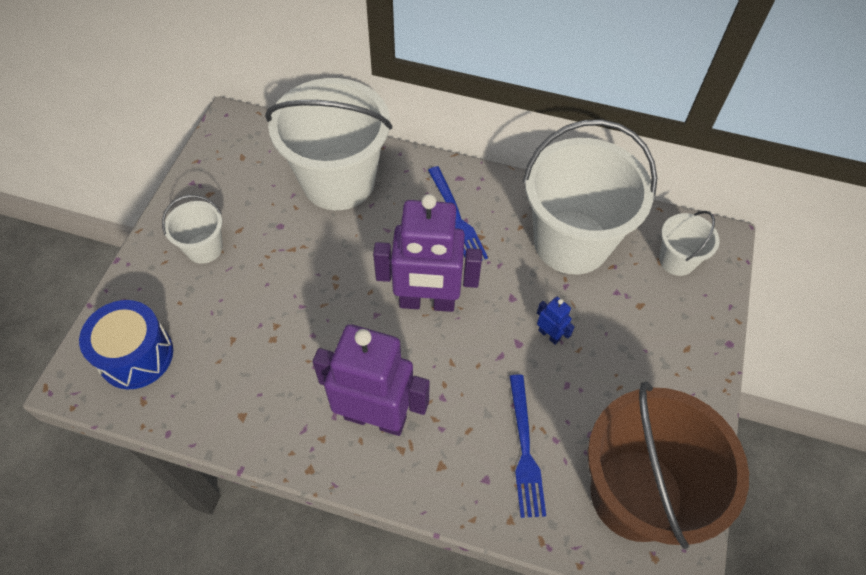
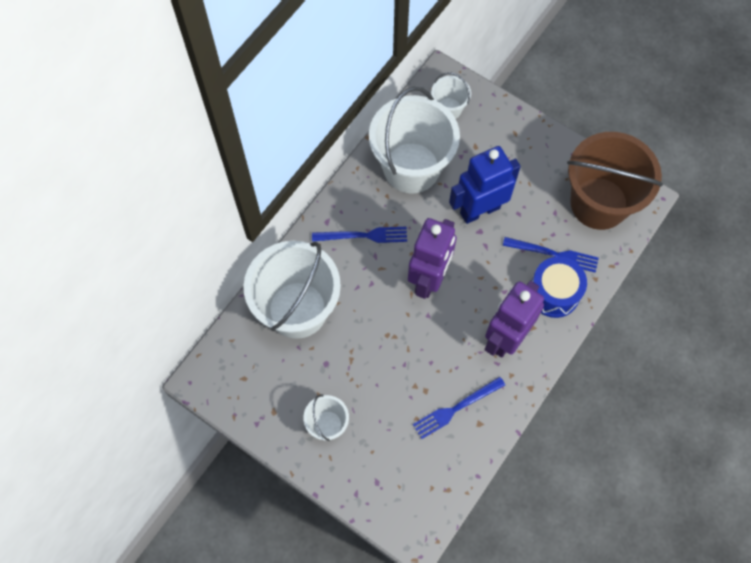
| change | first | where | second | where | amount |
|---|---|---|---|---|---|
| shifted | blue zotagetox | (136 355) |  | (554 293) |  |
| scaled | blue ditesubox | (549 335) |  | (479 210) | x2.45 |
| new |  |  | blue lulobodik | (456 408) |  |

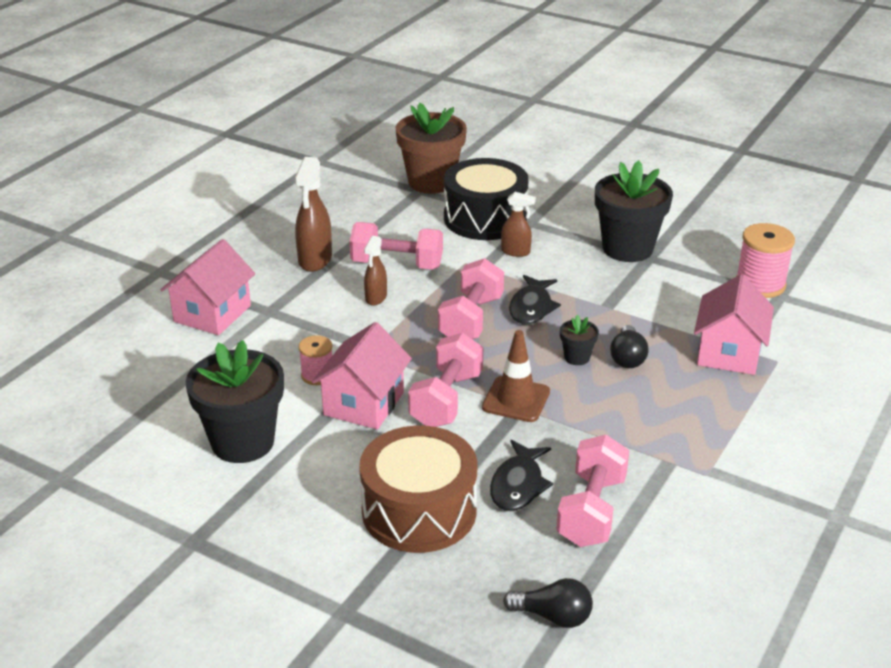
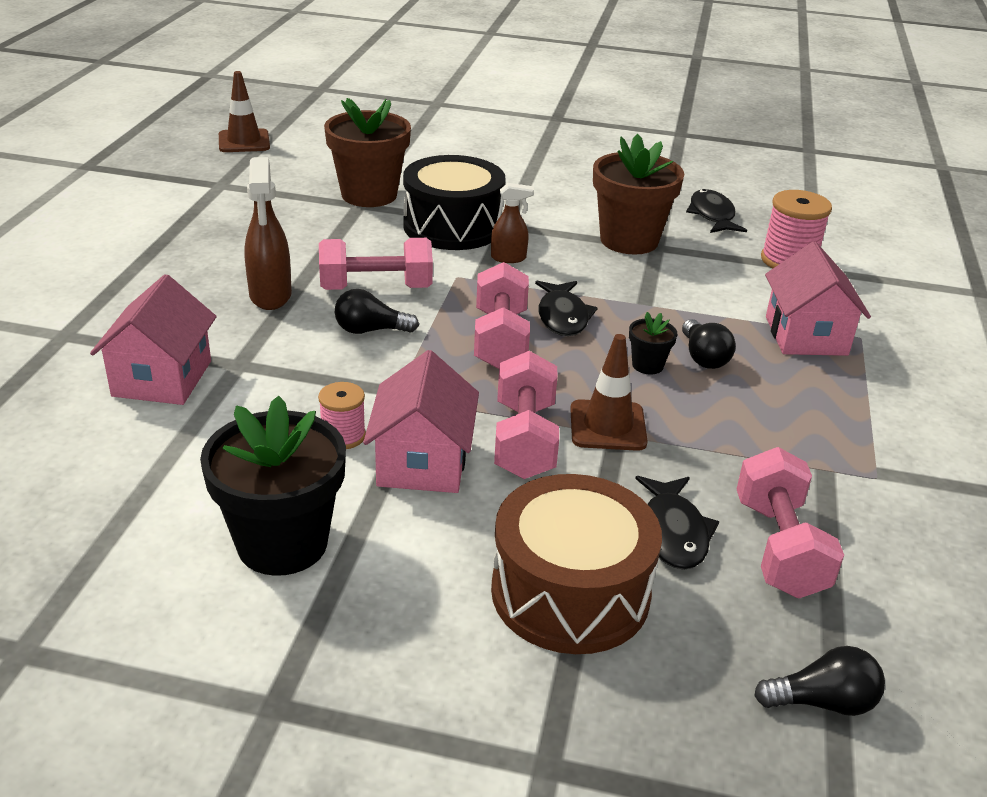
| change | first | where | second | where | amount |
|---|---|---|---|---|---|
| swapped | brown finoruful | (376 298) | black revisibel | (370 330) |  |
| repainted | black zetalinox | (627 248) | brown zetalinox | (629 240) |  |
| new |  |  | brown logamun | (244 141) |  |
| new |  |  | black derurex | (712 215) |  |

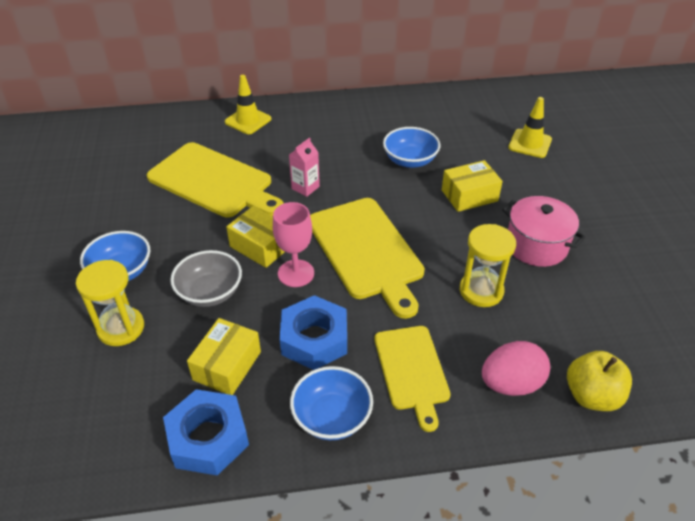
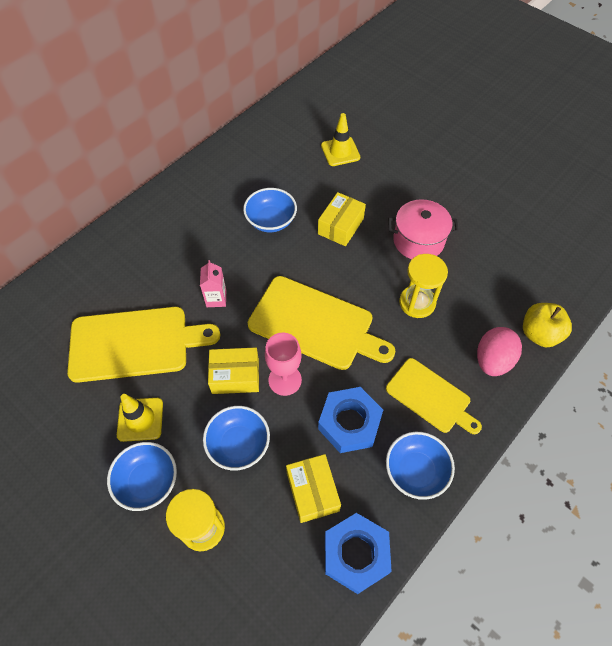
| change | first | where | second | where | amount |
|---|---|---|---|---|---|
| repainted | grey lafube | (210 292) | blue lafube | (238 444) |  |
| shifted | yellow logamun | (248 120) |  | (140 419) |  |

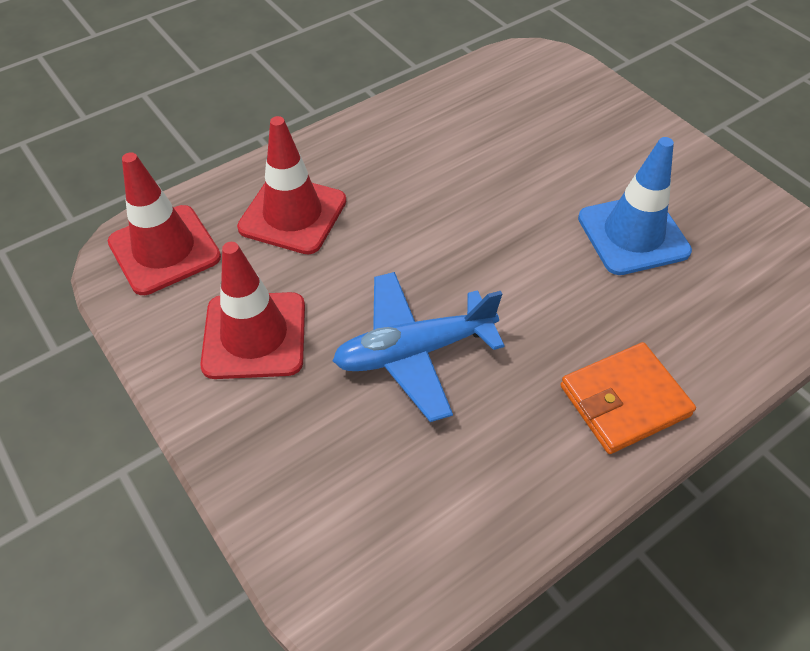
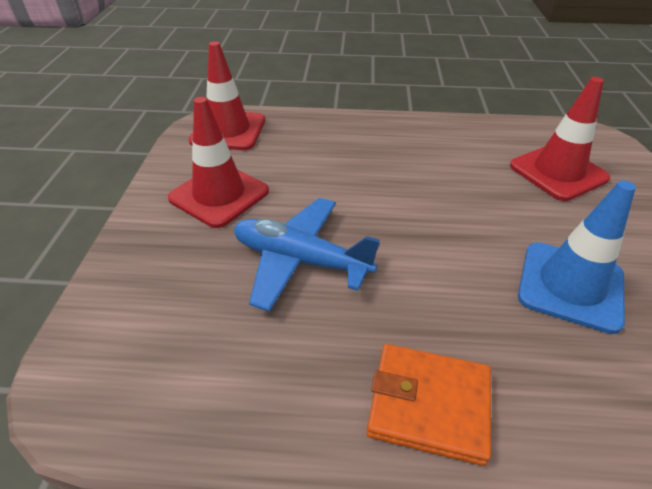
| change | first | where | second | where | amount |
|---|---|---|---|---|---|
| shifted | red logamun | (293 214) |  | (558 172) |  |

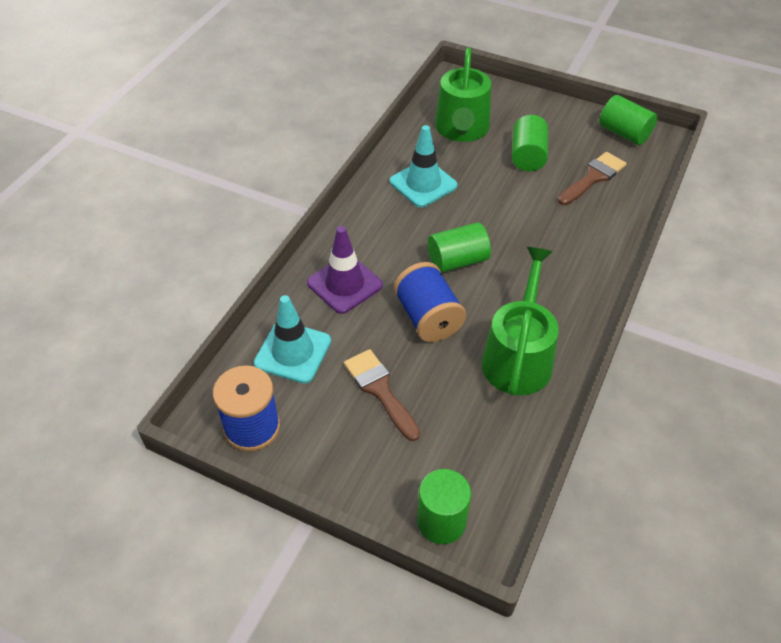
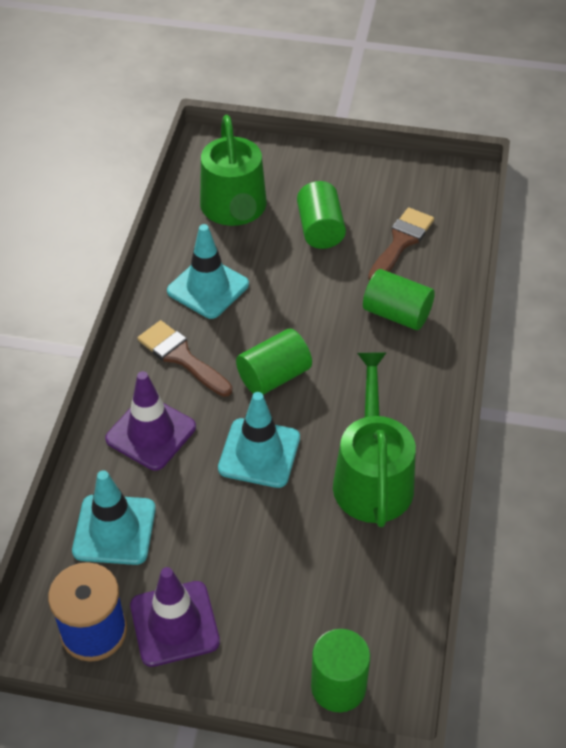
| change | first | where | second | where | amount |
|---|---|---|---|---|---|
| shifted | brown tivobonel | (380 390) |  | (181 357) |  |
| swapped | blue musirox | (428 318) | turquoise logamun | (259 453) |  |
| shifted | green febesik | (624 133) |  | (396 314) |  |
| new |  |  | purple logamun | (174 623) |  |

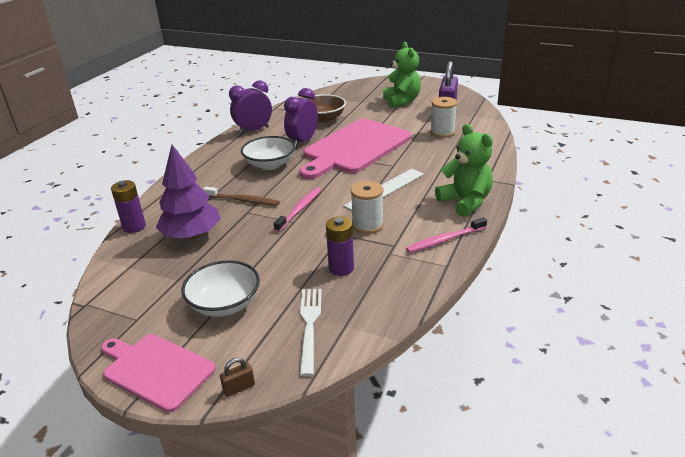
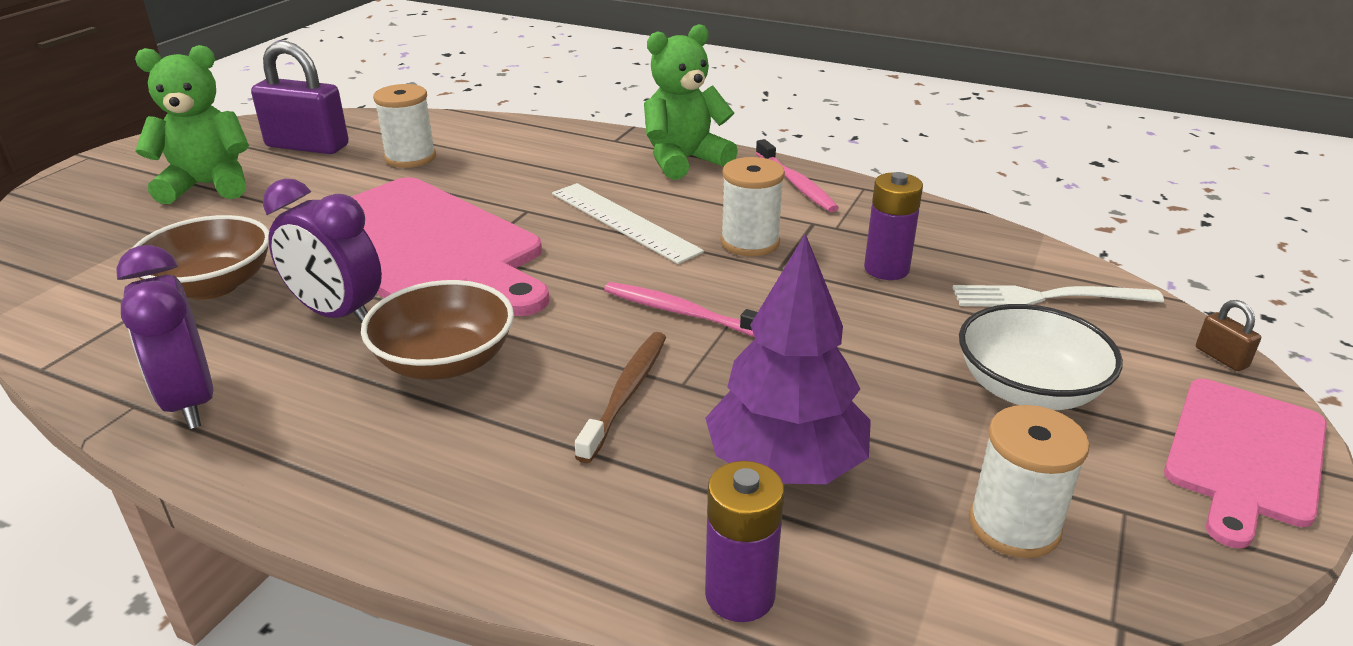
| change | first | where | second | where | amount |
|---|---|---|---|---|---|
| repainted | white lafube | (270 164) | brown lafube | (445 361) |  |
| new |  |  | white musirox | (1014 525) |  |

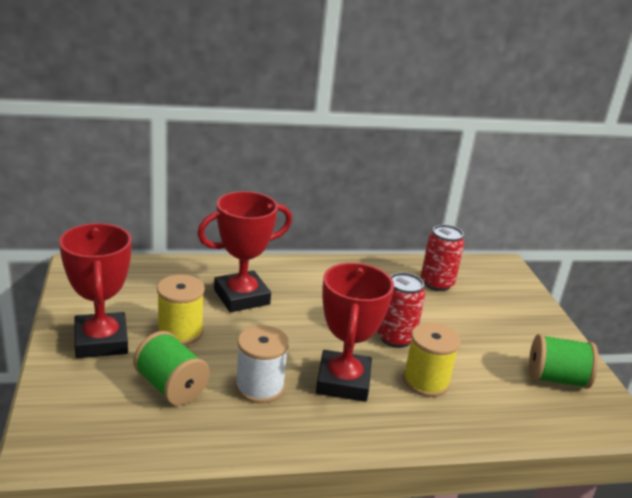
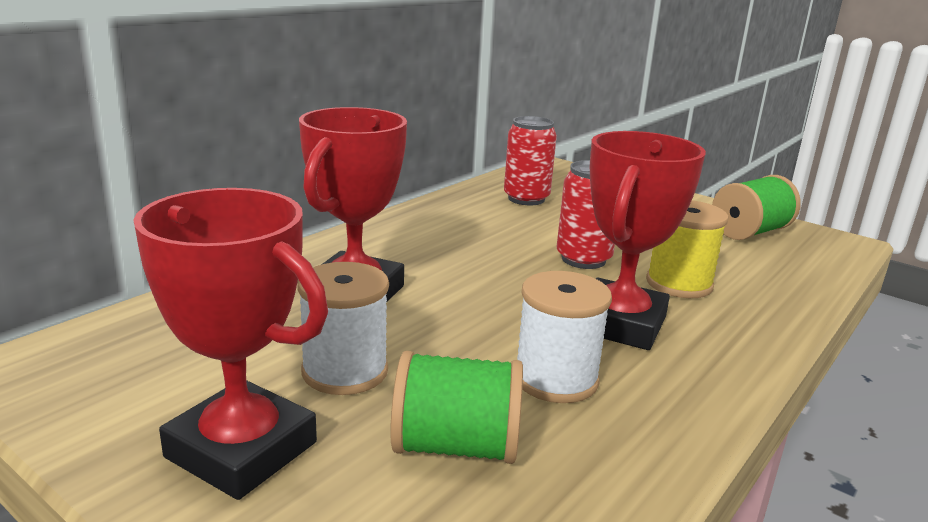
| change | first | where | second | where | amount |
|---|---|---|---|---|---|
| repainted | yellow musirox | (180 332) | white musirox | (345 371) |  |
| rotated | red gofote | (343 382) |  | (619 324) | 60 degrees clockwise |

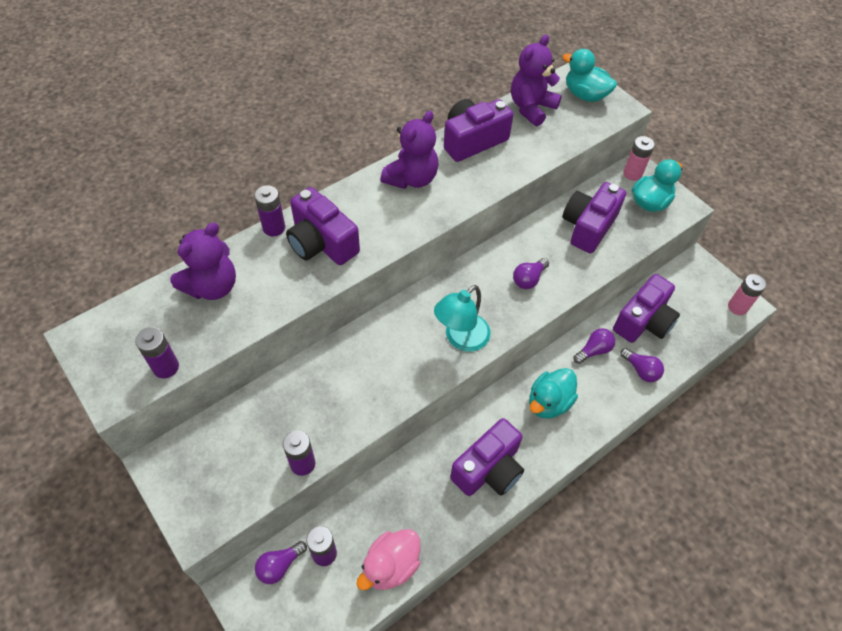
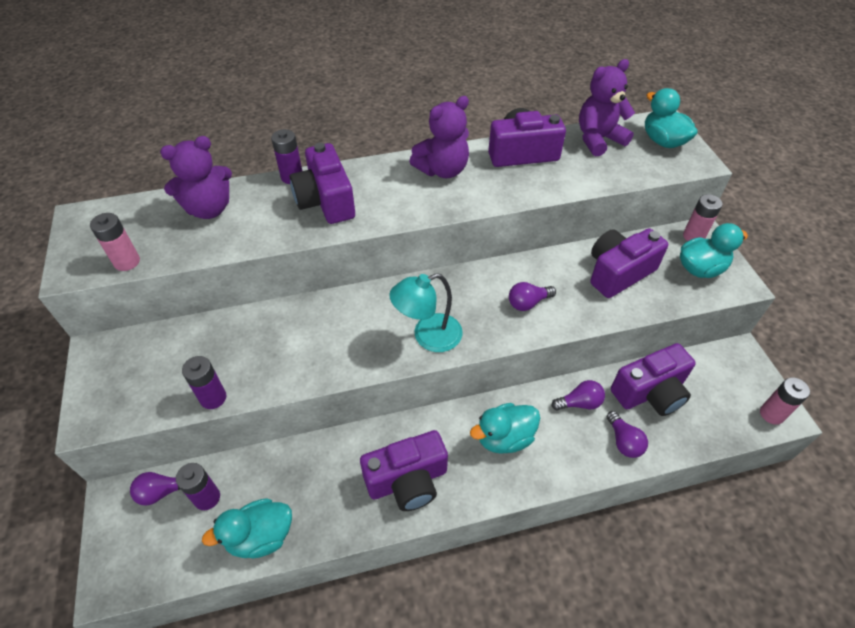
| change | first | where | second | where | amount |
|---|---|---|---|---|---|
| repainted | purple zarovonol | (166 367) | pink zarovonol | (127 262) |  |
| repainted | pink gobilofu | (391 566) | turquoise gobilofu | (260 536) |  |

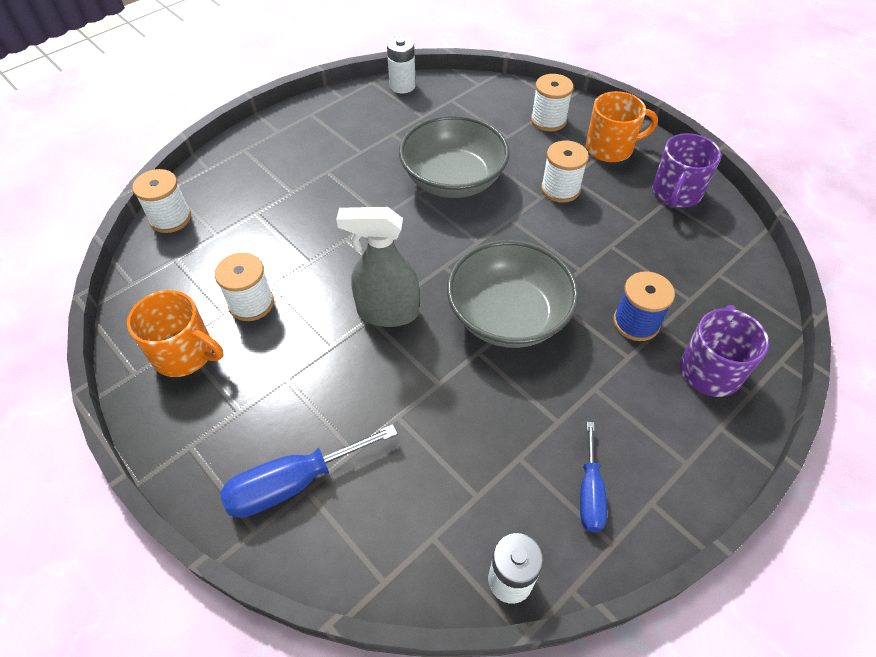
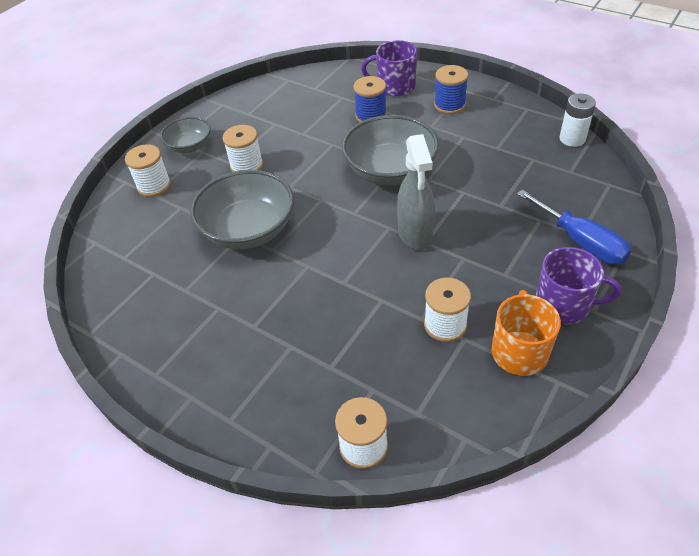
| change | first | where | second | where | amount |
|---|---|---|---|---|---|
| gone | white zarovonol | (402 86) |  |  |  |
| gone | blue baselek | (590 492) |  |  |  |
| swapped | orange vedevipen | (610 148) | grey lafube | (190 146) |  |
| shifted | purple vedevipen | (676 193) |  | (563 305) |  |
| new |  |  | blue musirox | (449 105) |  |

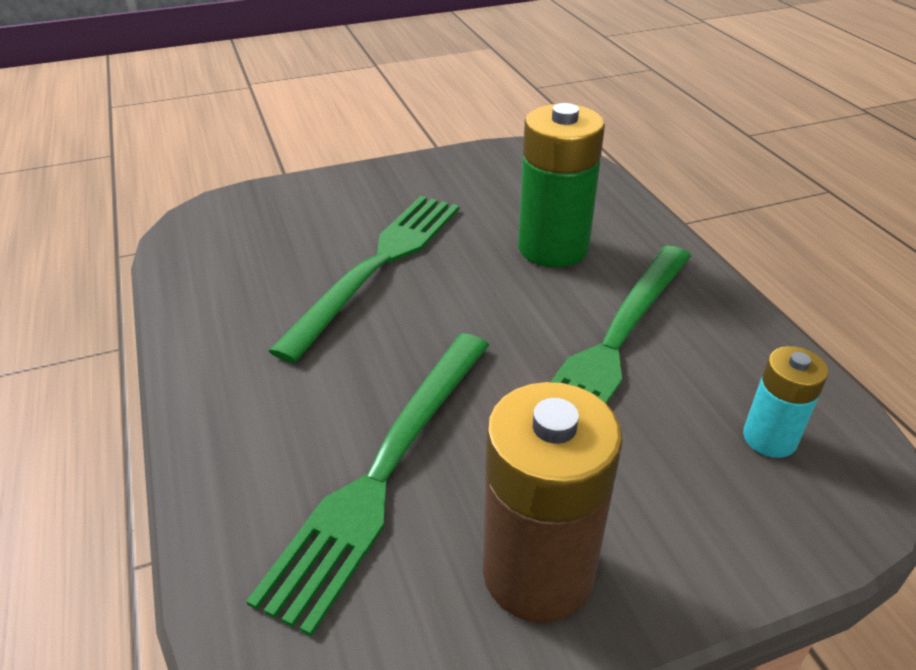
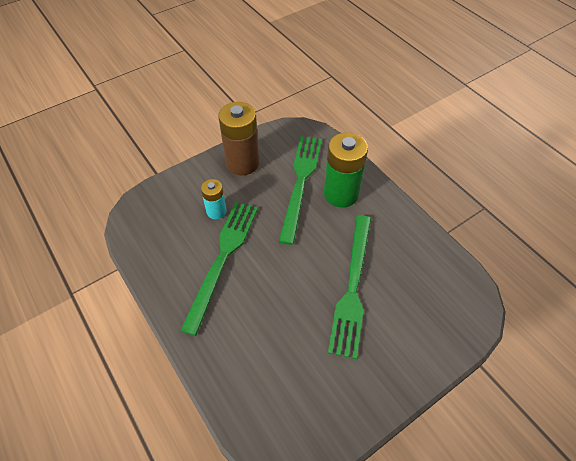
| change | first | where | second | where | amount |
|---|---|---|---|---|---|
| shifted | green zarovonol | (553 248) |  | (341 194) |  |
| shifted | turquoise zarovonol | (769 438) |  | (216 211) |  |

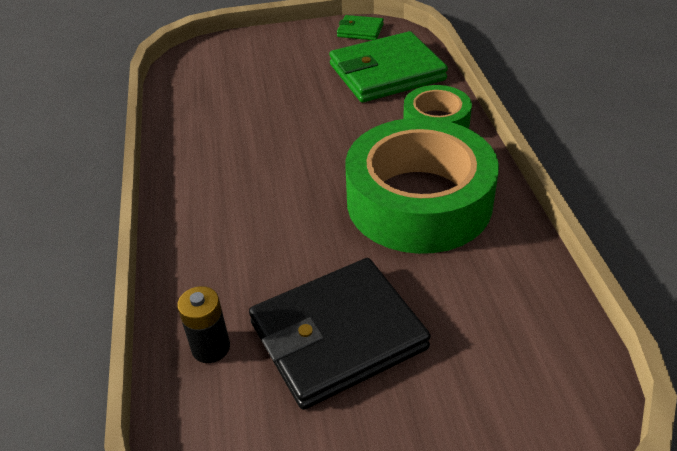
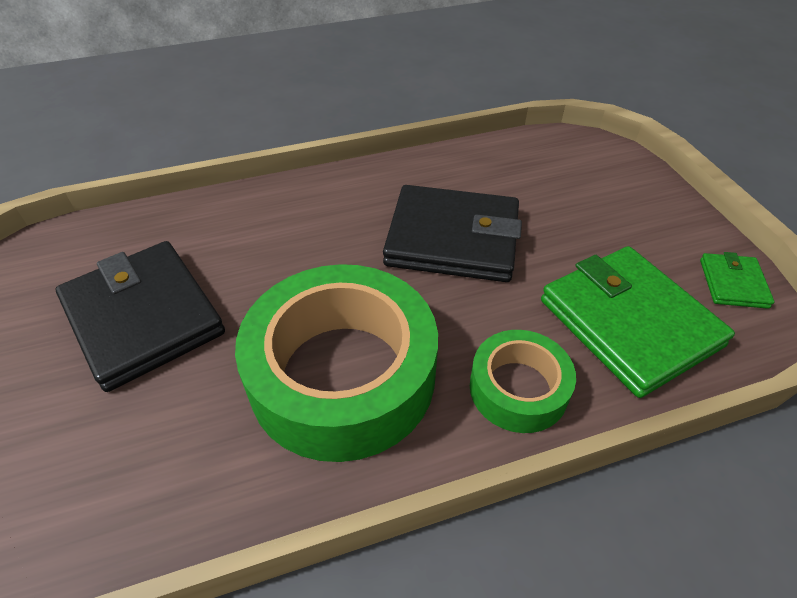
| change | first | where | second | where | amount |
|---|---|---|---|---|---|
| gone | black zarovonol | (211 347) |  |  |  |
| new |  |  | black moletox | (452 239) |  |

